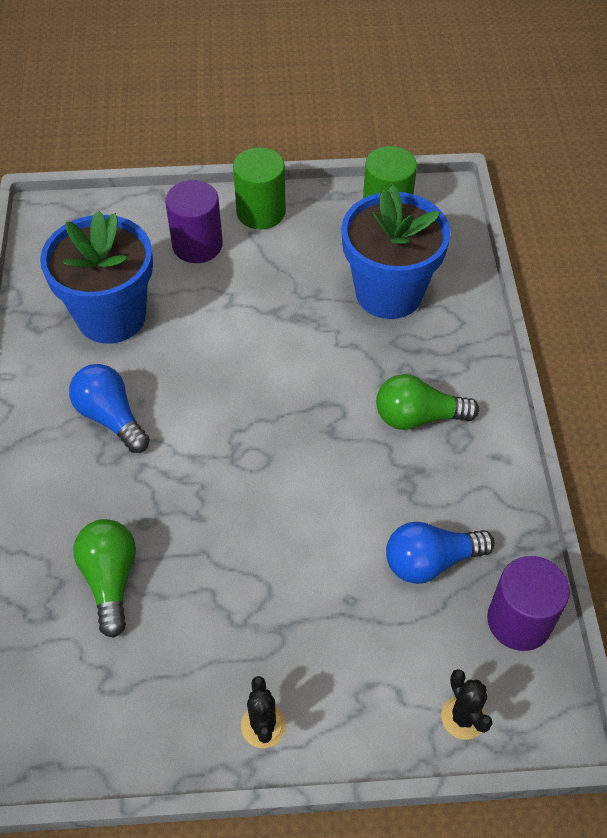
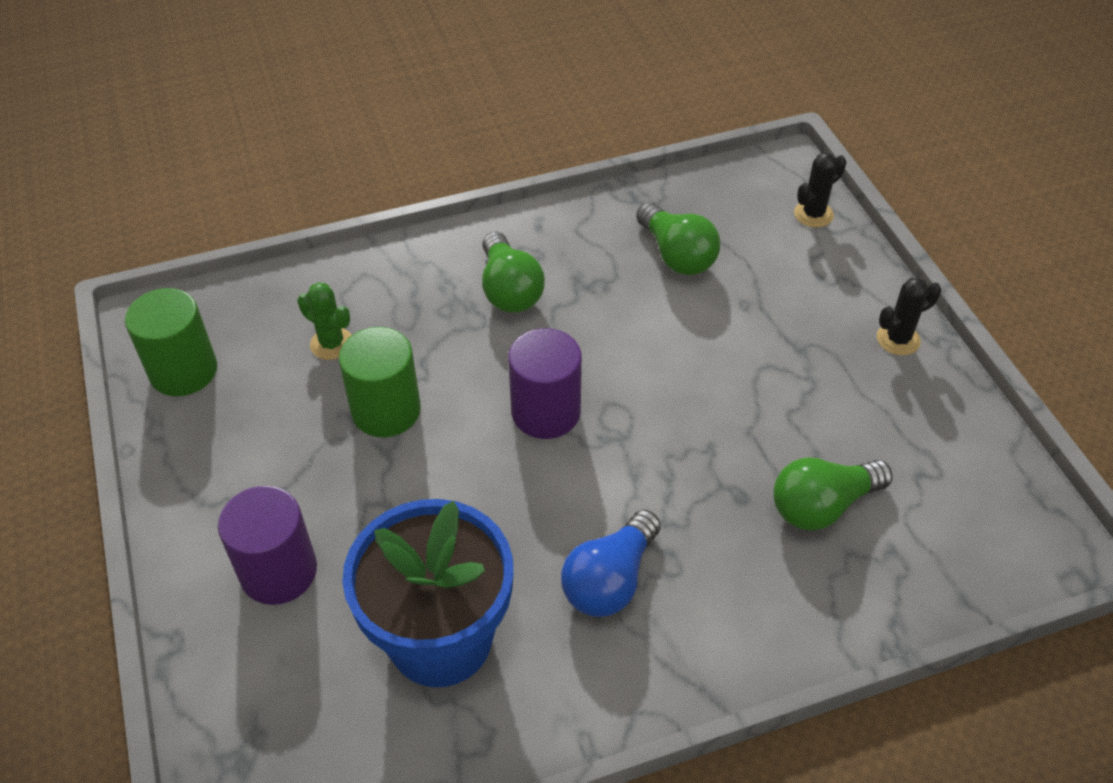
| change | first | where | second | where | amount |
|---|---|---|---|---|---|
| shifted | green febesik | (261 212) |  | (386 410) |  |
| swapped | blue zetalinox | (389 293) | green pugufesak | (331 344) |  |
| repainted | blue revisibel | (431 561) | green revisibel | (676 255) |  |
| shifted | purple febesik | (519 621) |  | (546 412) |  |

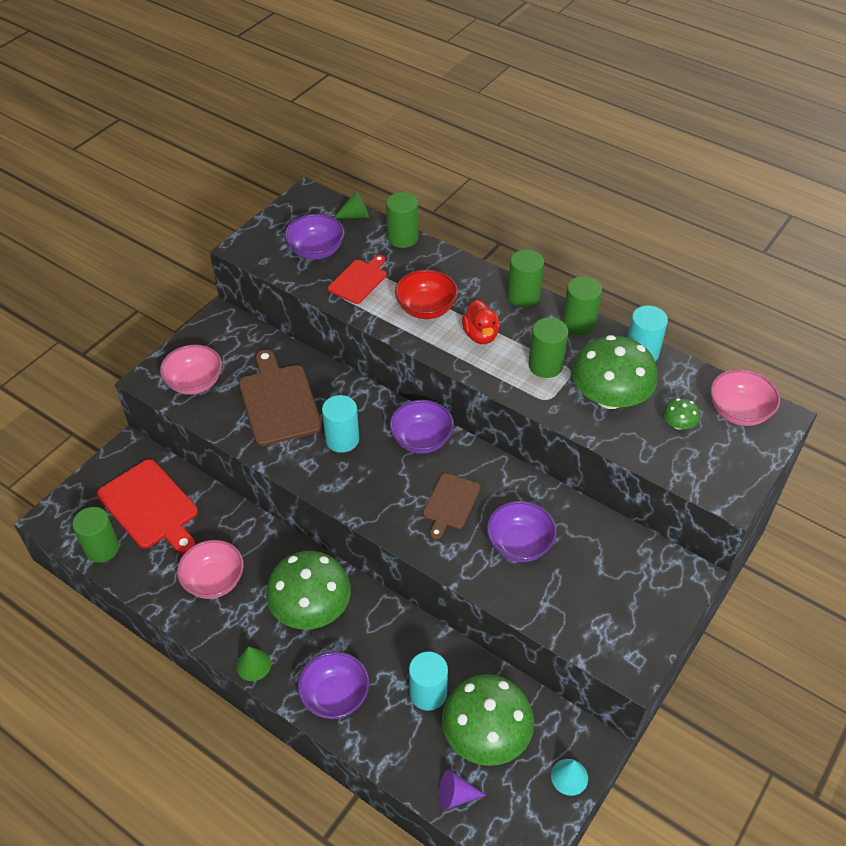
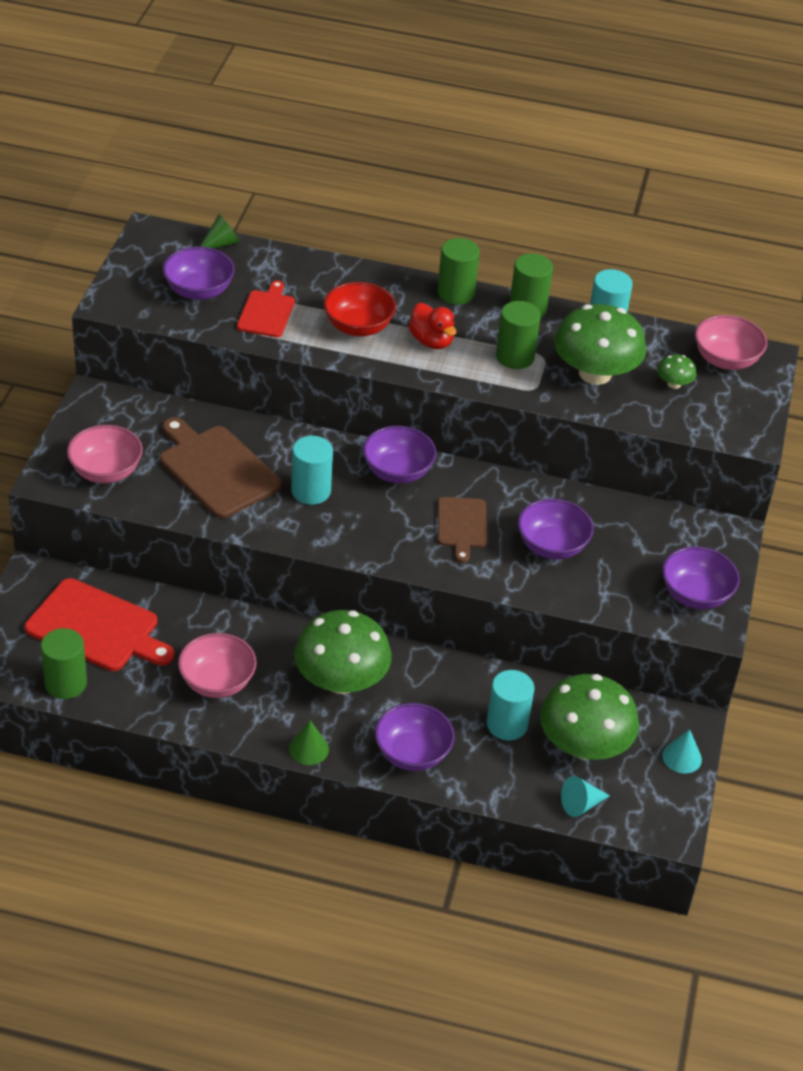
| change | first | where | second | where | amount |
|---|---|---|---|---|---|
| gone | green febesik | (402 238) |  |  |  |
| repainted | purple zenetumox | (455 795) | turquoise zenetumox | (581 804) |  |
| new |  |  | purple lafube | (695 595) |  |

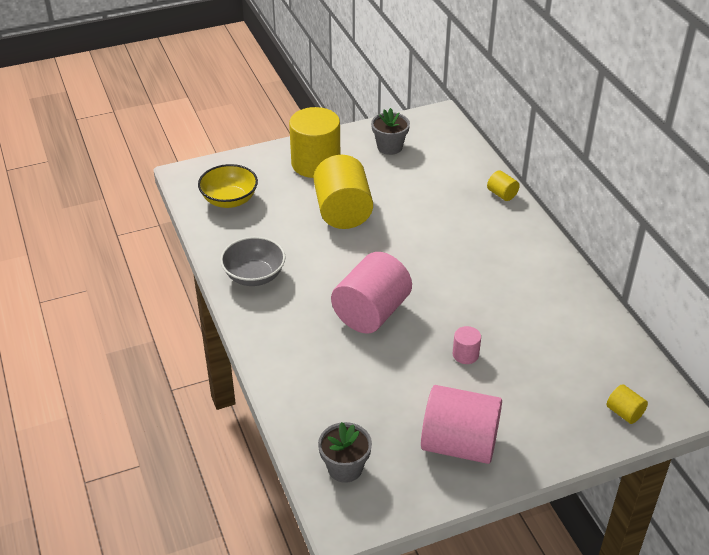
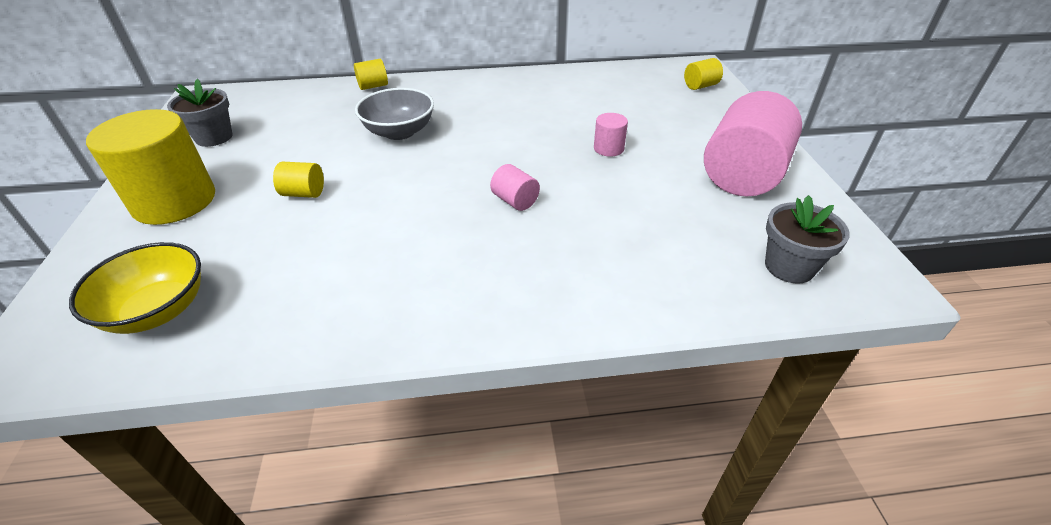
| change | first | where | second | where | amount |
|---|---|---|---|---|---|
| shifted | grey lafube | (254 276) |  | (399 132) |  |
| scaled | yellow febesik | (343 212) |  | (304 193) | x0.44 |
| scaled | pink febesik | (371 312) |  | (515 201) | x0.44 |

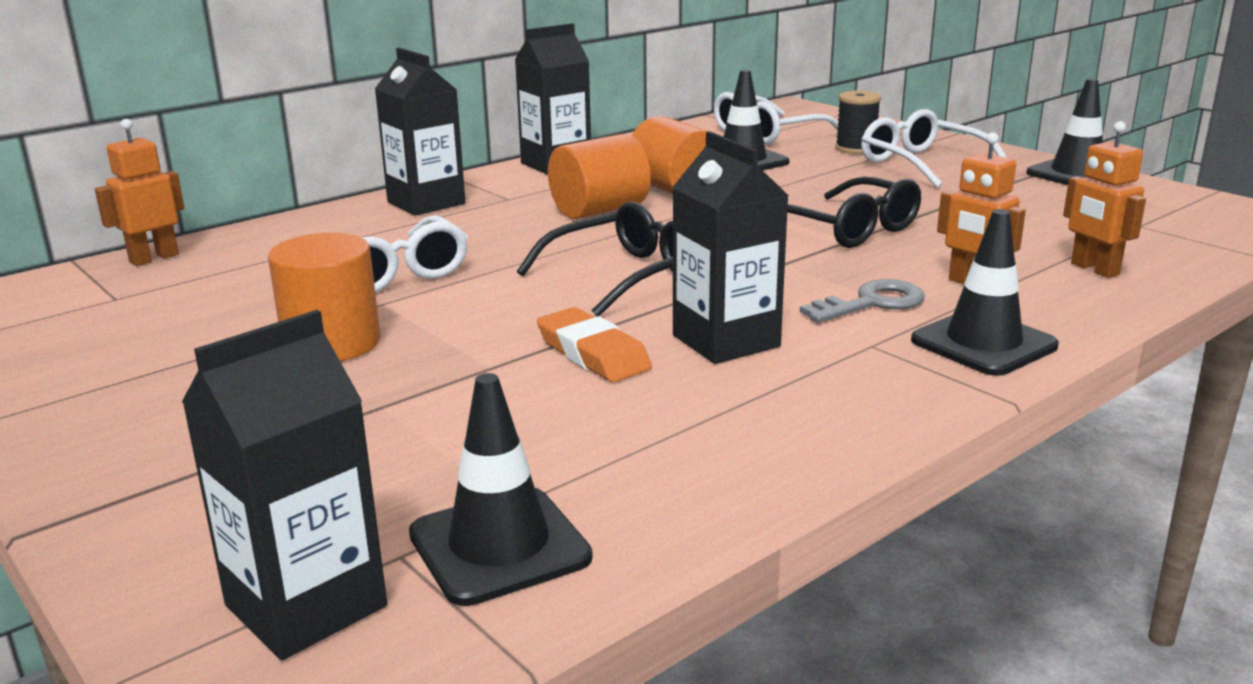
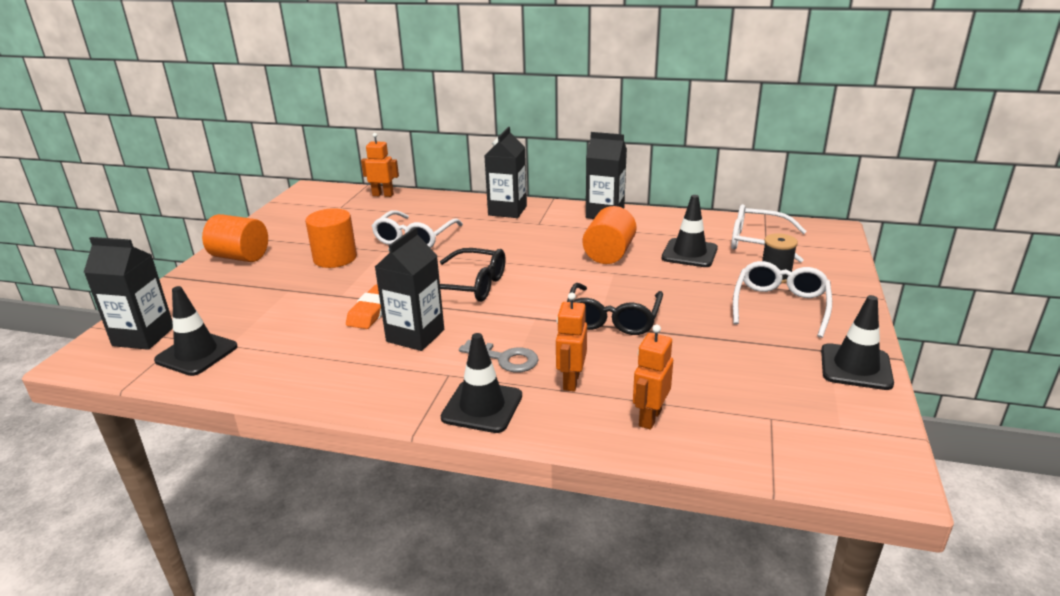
| change | first | where | second | where | amount |
|---|---|---|---|---|---|
| shifted | orange febesik | (599 210) |  | (240 257) |  |

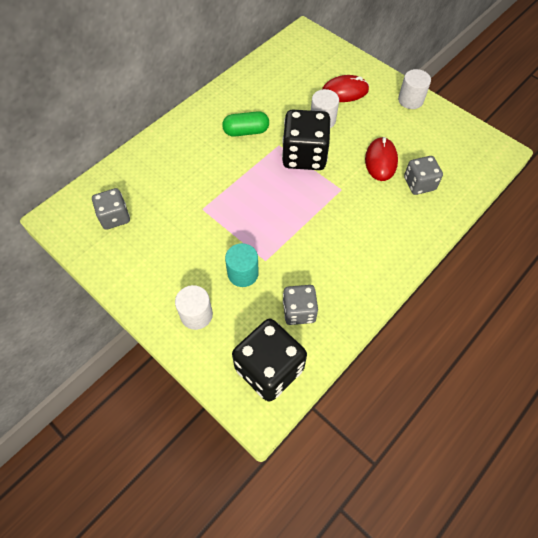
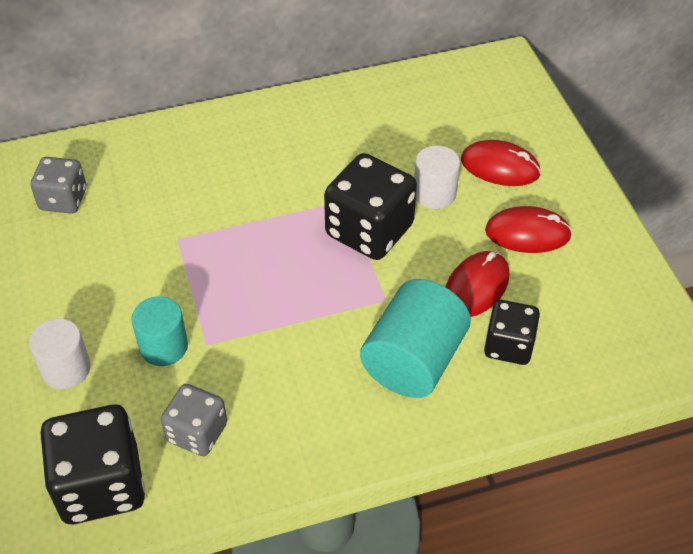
| change | first | where | second | where | amount |
|---|---|---|---|---|---|
| gone | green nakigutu | (246 131) |  |  |  |
| gone | white febesik | (410 100) |  |  |  |
| repainted | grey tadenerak | (419 184) | black tadenerak | (508 345) |  |
| new |  |  | turquoise febesik | (413 360) |  |
| new |  |  | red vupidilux | (527 233) |  |

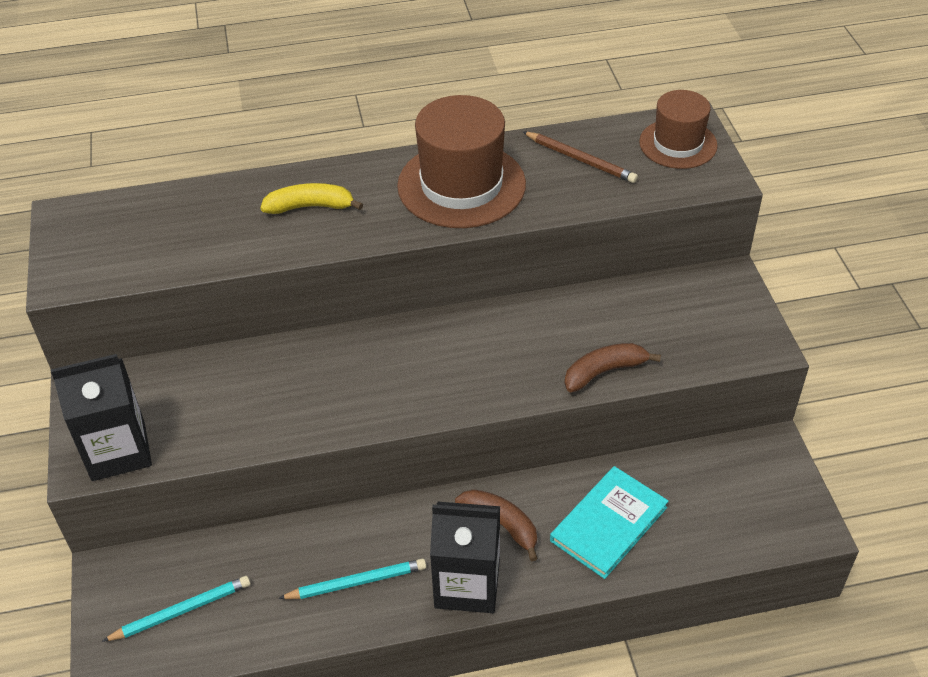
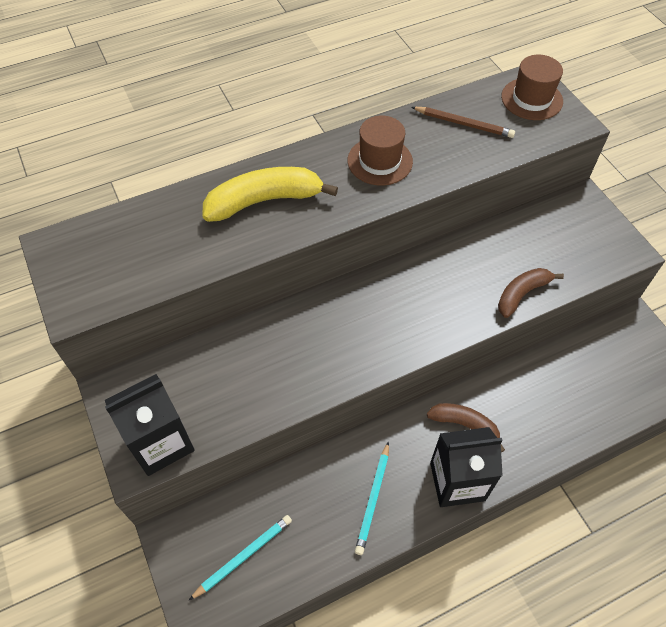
| change | first | where | second | where | amount |
|---|---|---|---|---|---|
| scaled | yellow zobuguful | (310 207) |  | (264 201) | x1.58 |
| rotated | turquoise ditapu | (356 582) |  | (373 499) | 135 degrees clockwise |
| scaled | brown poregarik | (461 185) |  | (380 161) | x0.62 |
| gone | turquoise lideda | (608 524) |  |  |  |

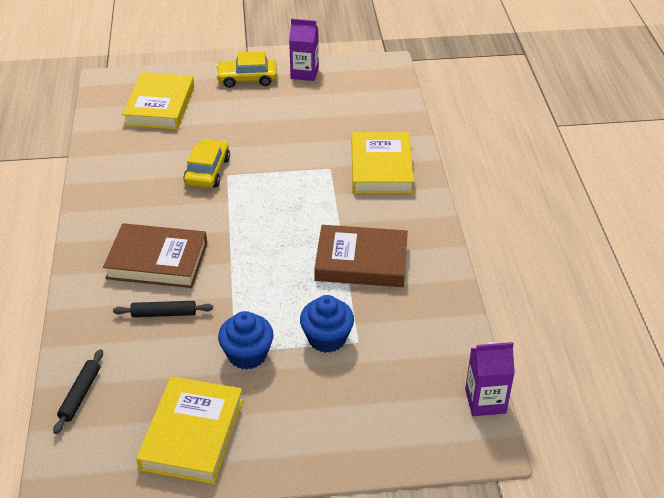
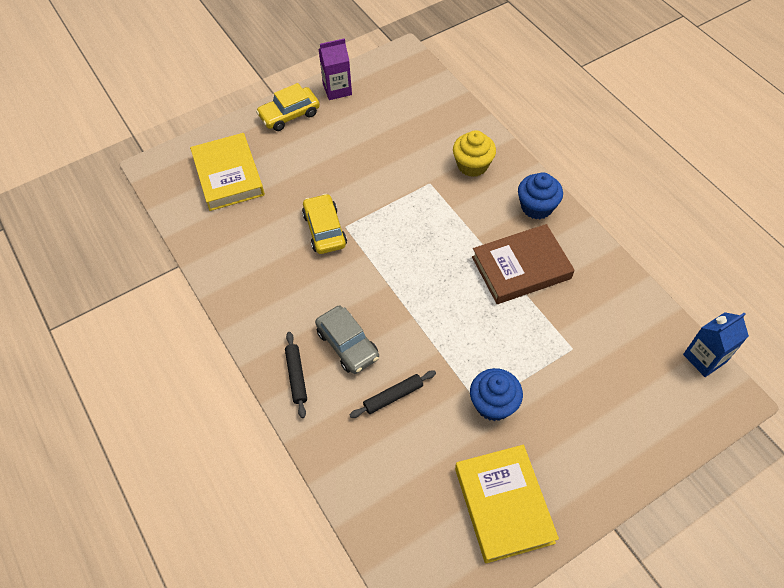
| change | first | where | second | where | amount |
|---|---|---|---|---|---|
| shifted | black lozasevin | (80 395) |  | (296 376) |  |
| swapped | brown lideda | (157 261) | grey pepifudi | (347 344) |  |
| shifted | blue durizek | (327 338) |  | (536 207) |  |
| swapped | yellow lideda | (381 168) | yellow durizek | (472 165) |  |
| repainted | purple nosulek | (485 401) | blue nosulek | (704 358) |  |

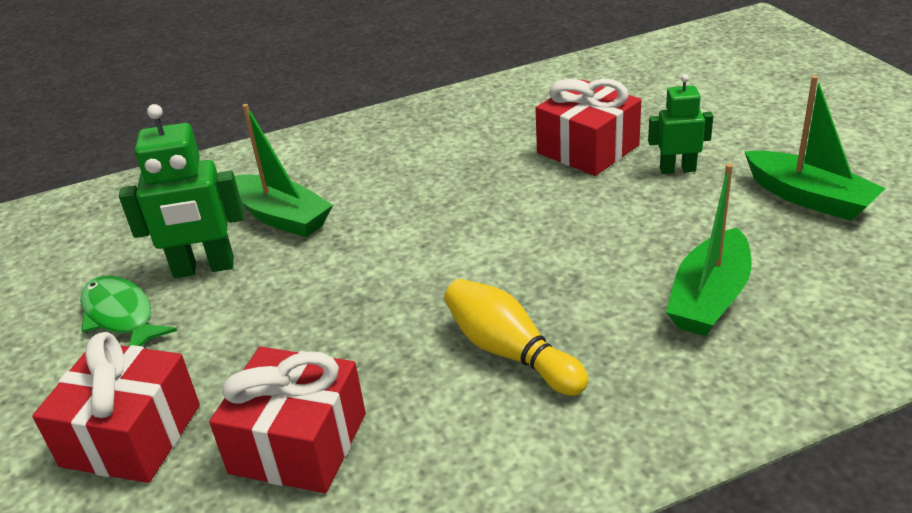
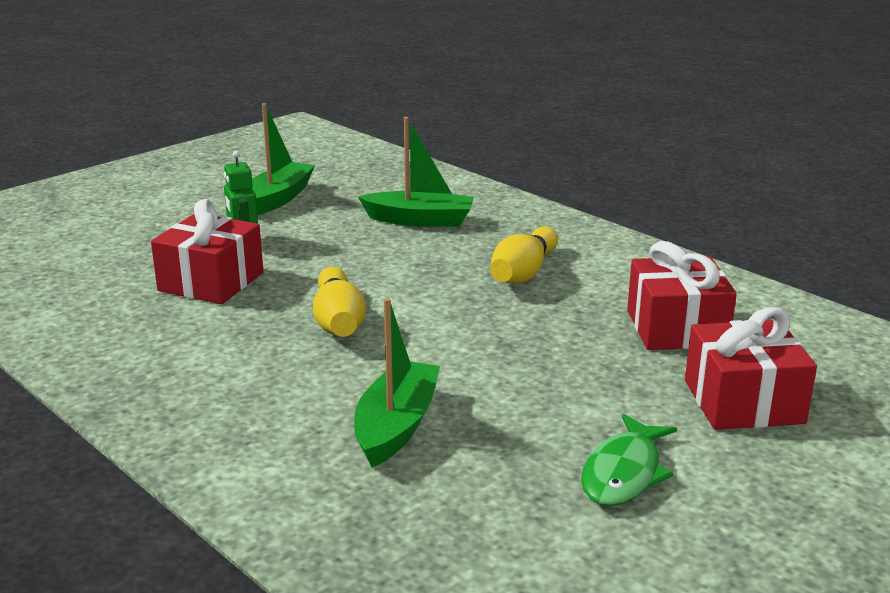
| change | first | where | second | where | amount |
|---|---|---|---|---|---|
| gone | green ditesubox | (204 268) |  |  |  |
| new |  |  | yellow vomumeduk | (338 321) |  |

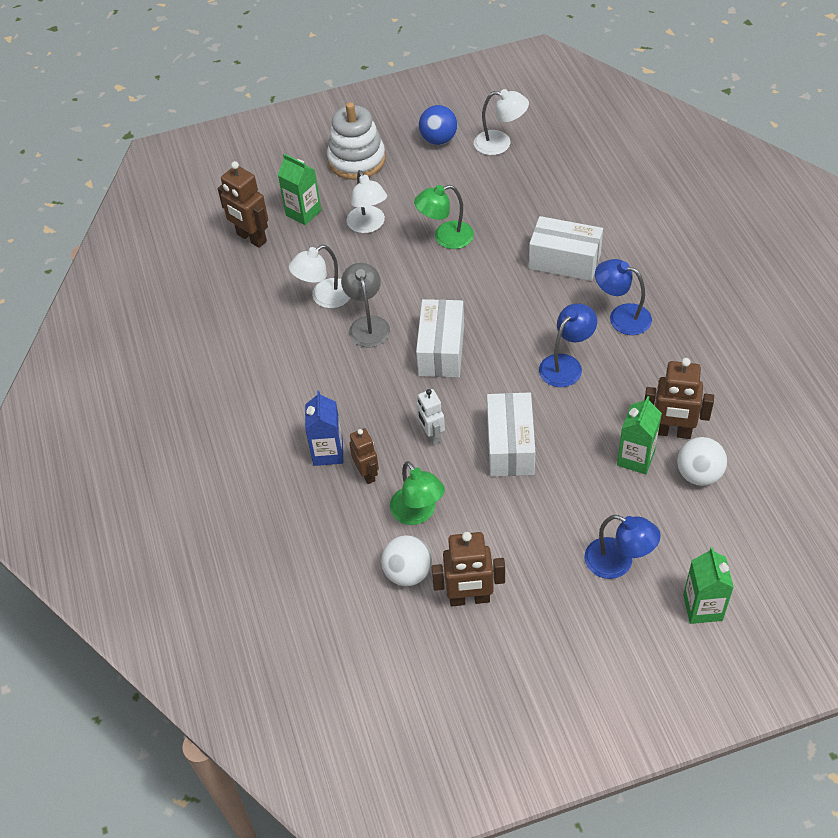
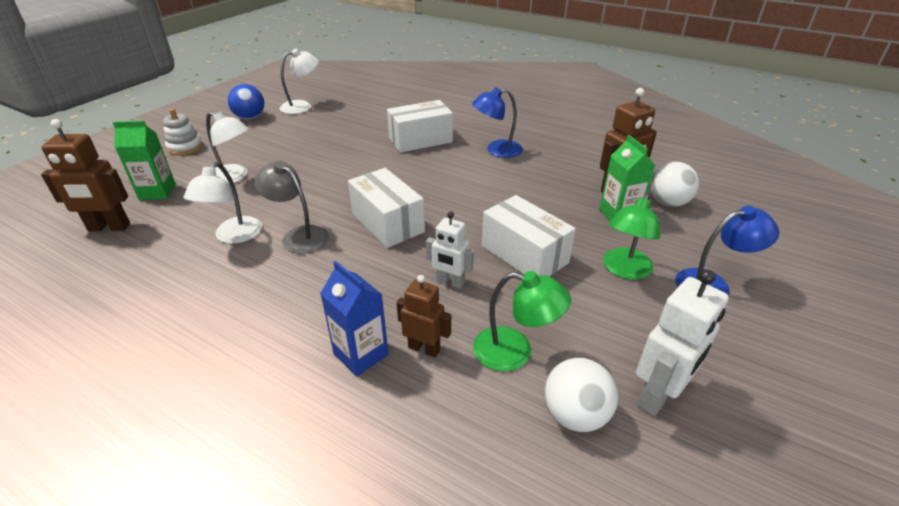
| change | first | where | second | where | amount |
|---|---|---|---|---|---|
| scaled | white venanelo | (356 160) |  | (185 147) | x0.60 |
| shifted | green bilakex | (445 237) |  | (624 270) |  |
| repainted | brown ditesubox | (469 598) | white ditesubox | (658 396) |  |
| gone | blue bilakex | (566 364) |  |  |  |
| gone | green nosulek | (702 607) |  |  |  |

